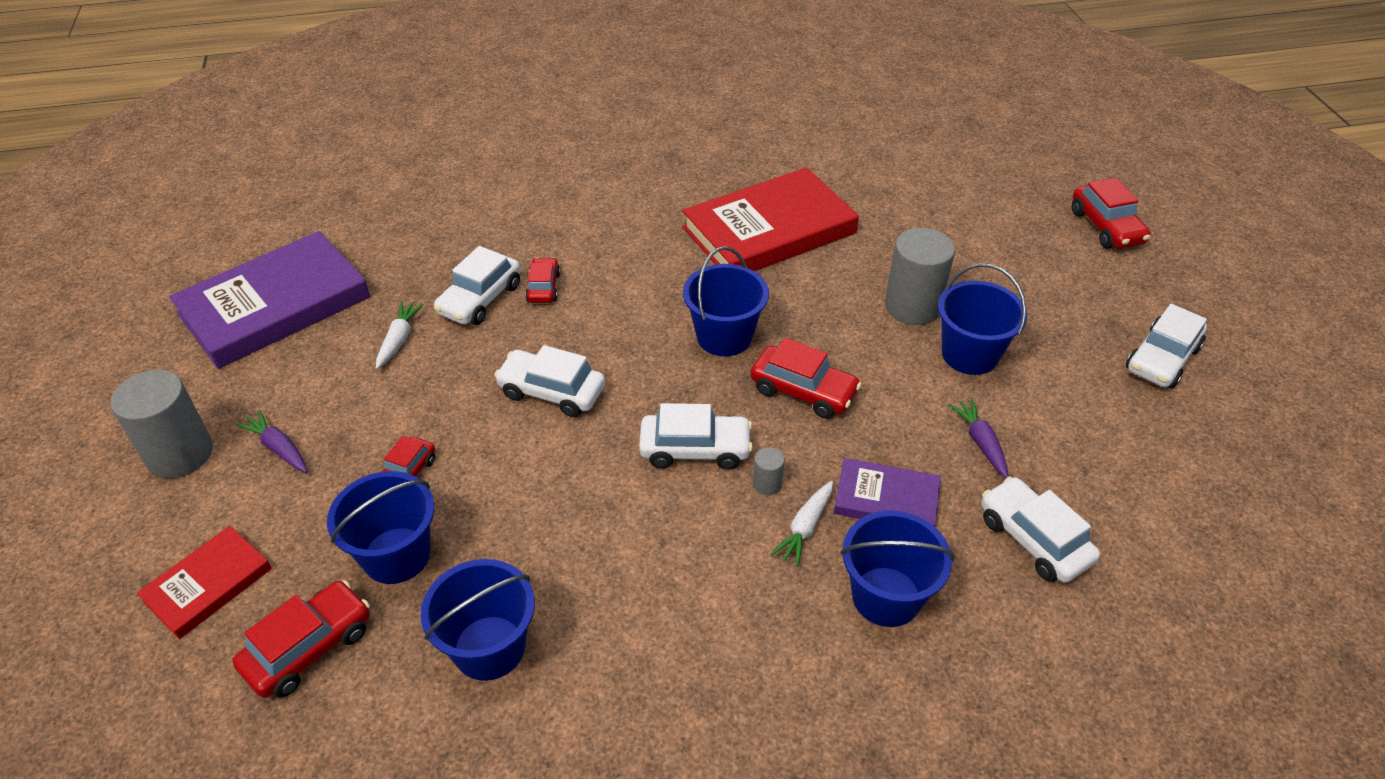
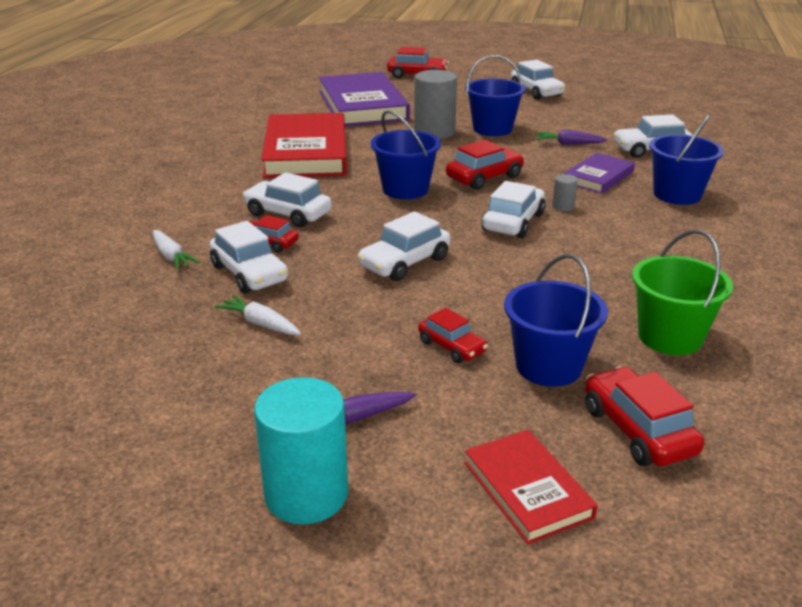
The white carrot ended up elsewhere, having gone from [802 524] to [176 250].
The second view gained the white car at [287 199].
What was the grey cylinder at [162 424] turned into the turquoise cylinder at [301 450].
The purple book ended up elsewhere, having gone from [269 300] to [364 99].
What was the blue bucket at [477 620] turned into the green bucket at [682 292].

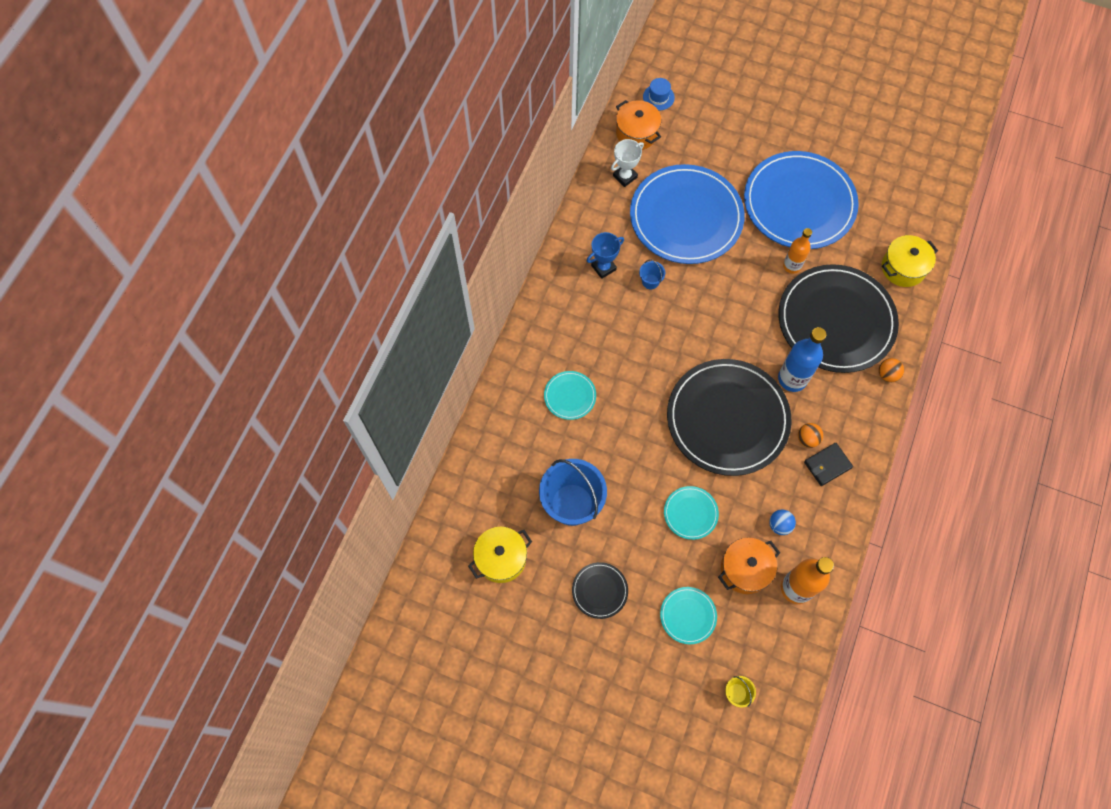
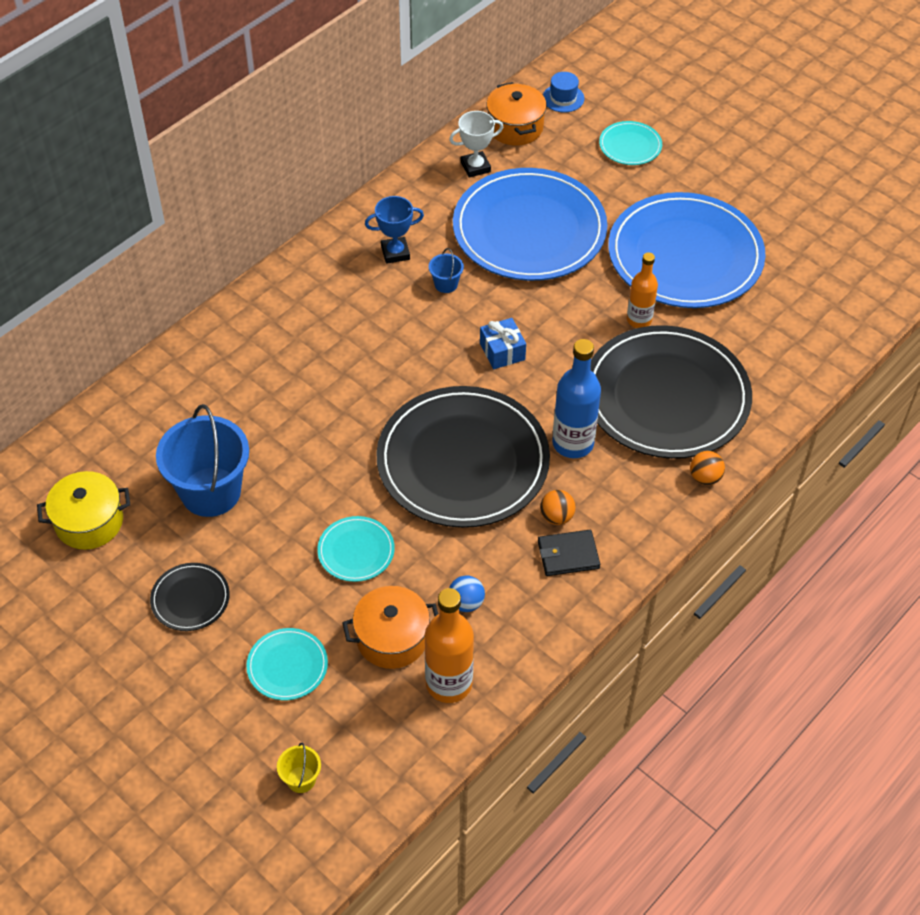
The second view gained the blue gift at [503 343].
The turquoise plate ended up elsewhere, having gone from [570 395] to [630 143].
The second view lost the yellow pot at [910 261].

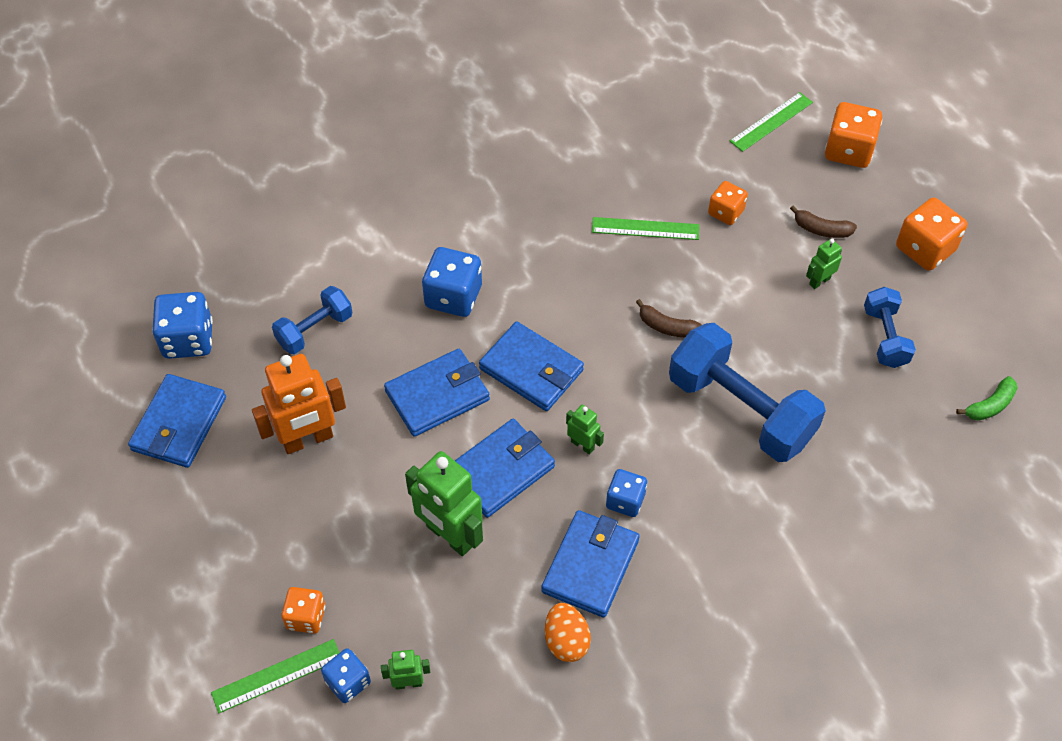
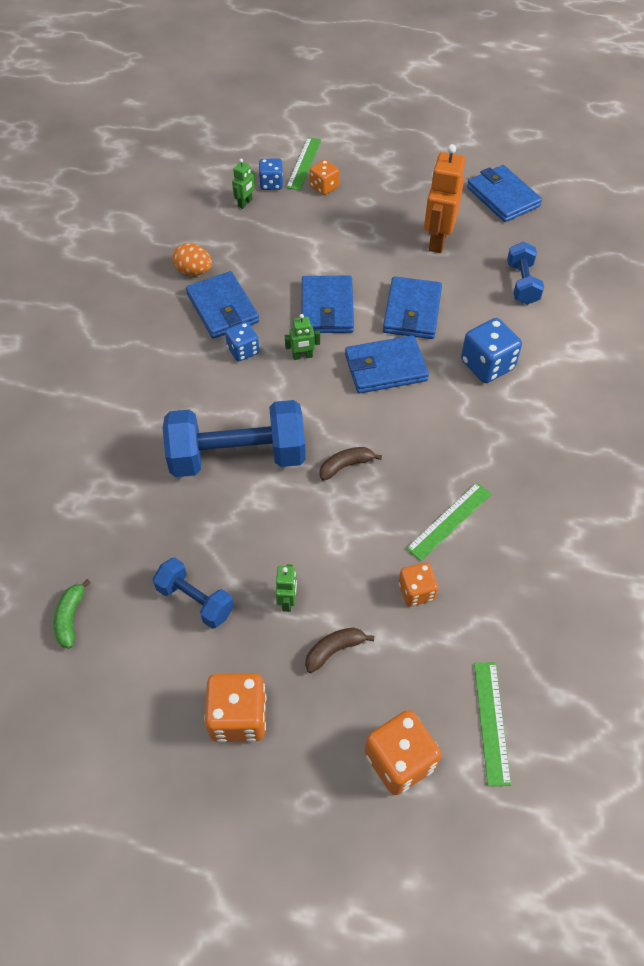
The second view lost the blue dice at [182 325].
The second view lost the green robot at [444 503].

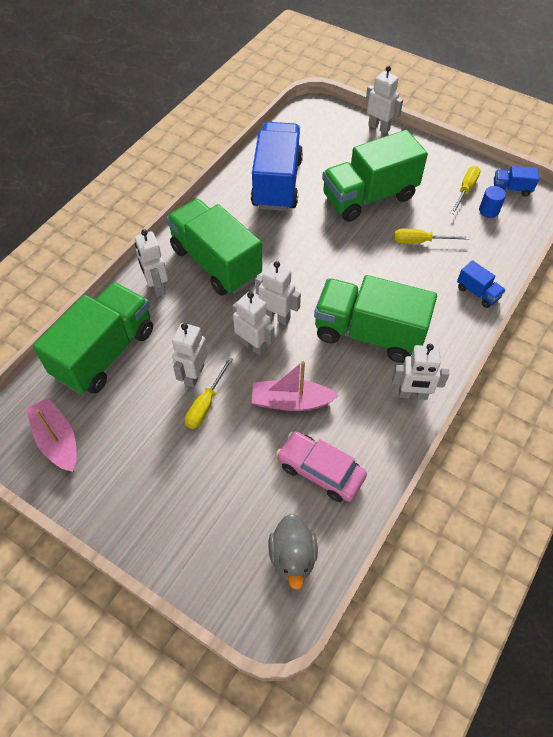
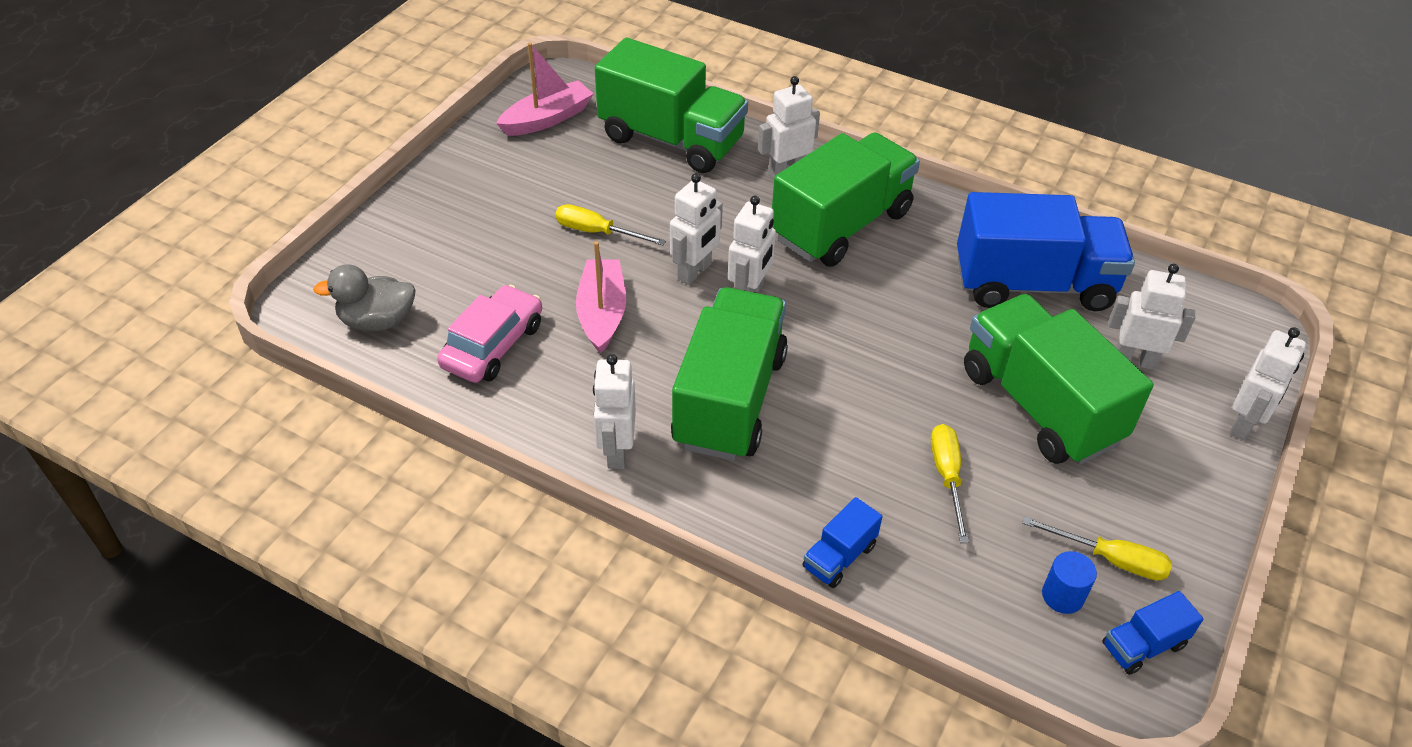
The blue truck at [516 181] ended up facing another way, 120 degrees counterclockwise from before.
The white robot ended up elsewhere, having gone from [190 355] to [1152 317].

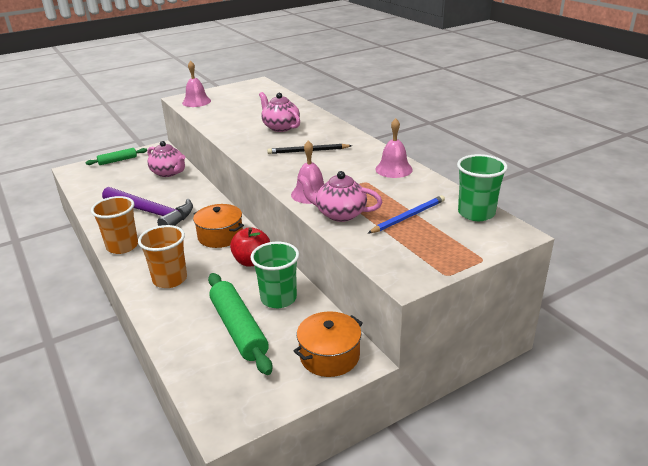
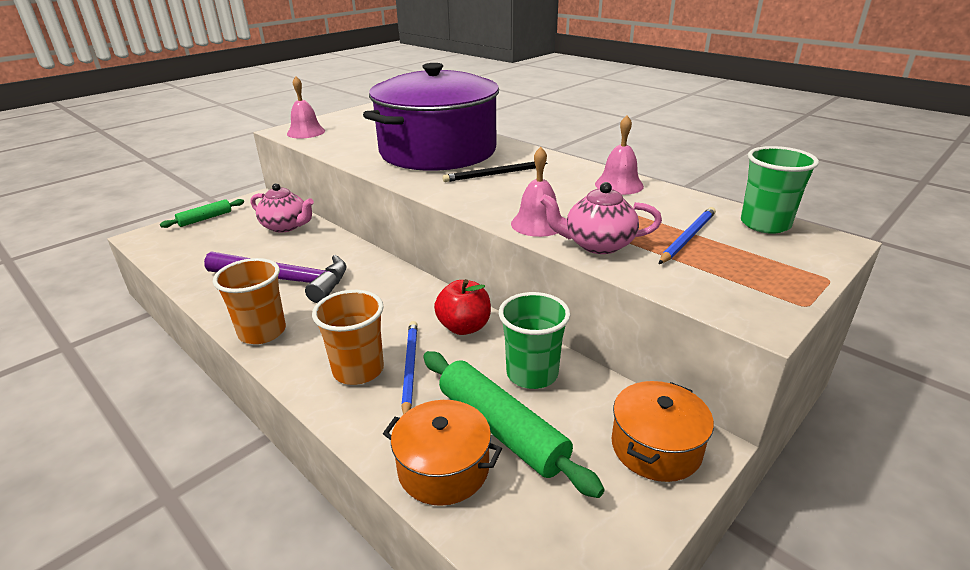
Where the pink teapot stood at [279 112], the purple pot came to stand at [431 117].
The orange pot ended up elsewhere, having gone from [218 226] to [442 453].
The second view gained the blue pencil at [409 368].

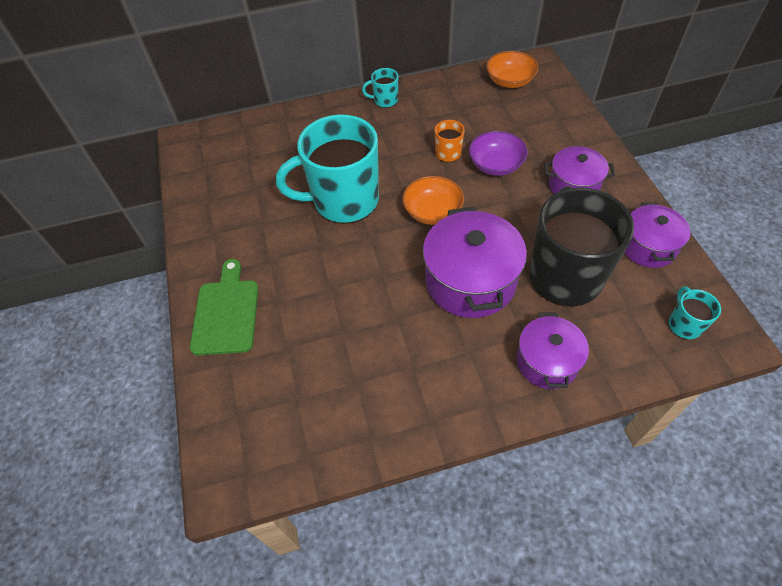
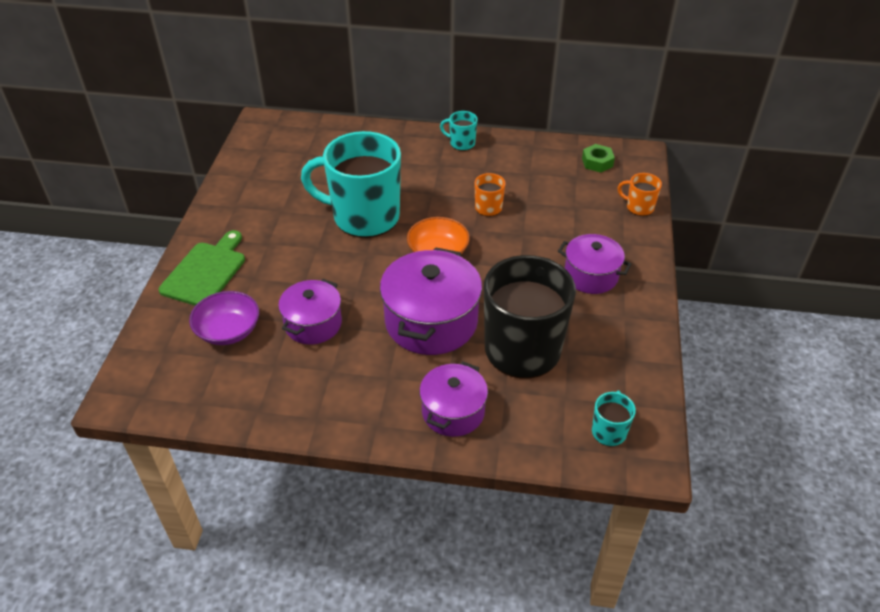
The purple bowl ended up elsewhere, having gone from [498 153] to [224 318].
The purple pot ended up elsewhere, having gone from [657 235] to [310 312].
Where the orange bowl stood at [512 69], the green nut came to stand at [598 158].
The second view gained the orange mug at [640 194].

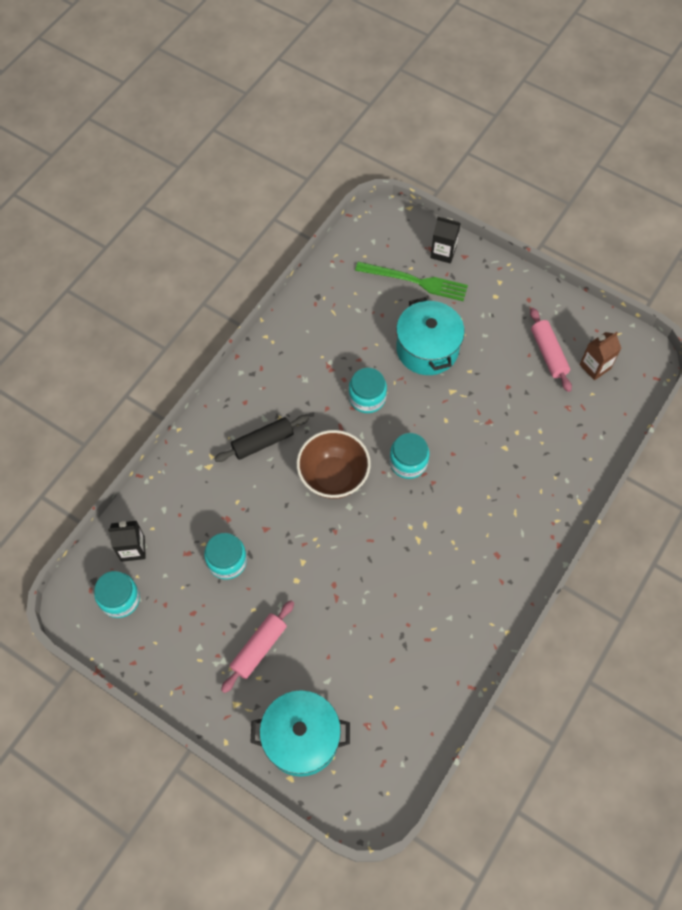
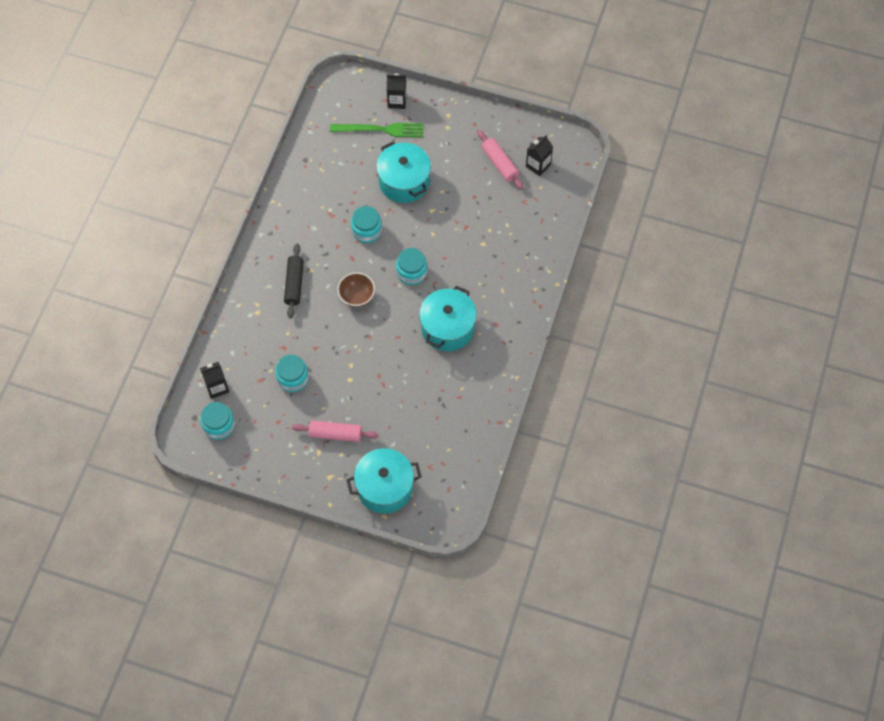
The black rolling pin at [261 438] ended up facing another way, 45 degrees counterclockwise from before.
The pink rolling pin at [257 646] ended up facing another way, 75 degrees clockwise from before.
The size of the brown bowl at [334 464] changed by a factor of 0.65.
The second view gained the turquoise pot at [448 318].
What was the brown carton at [600 356] turned into the black carton at [539 155].

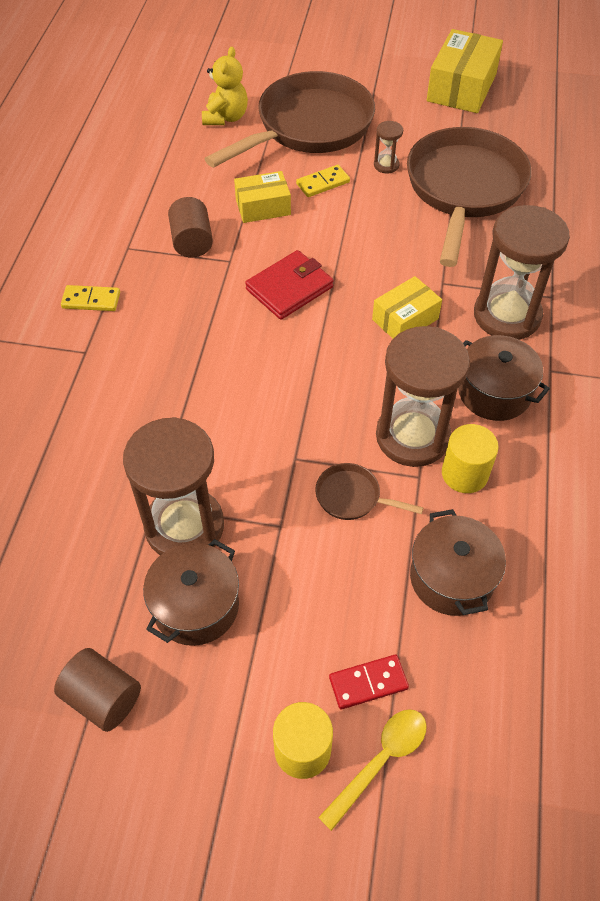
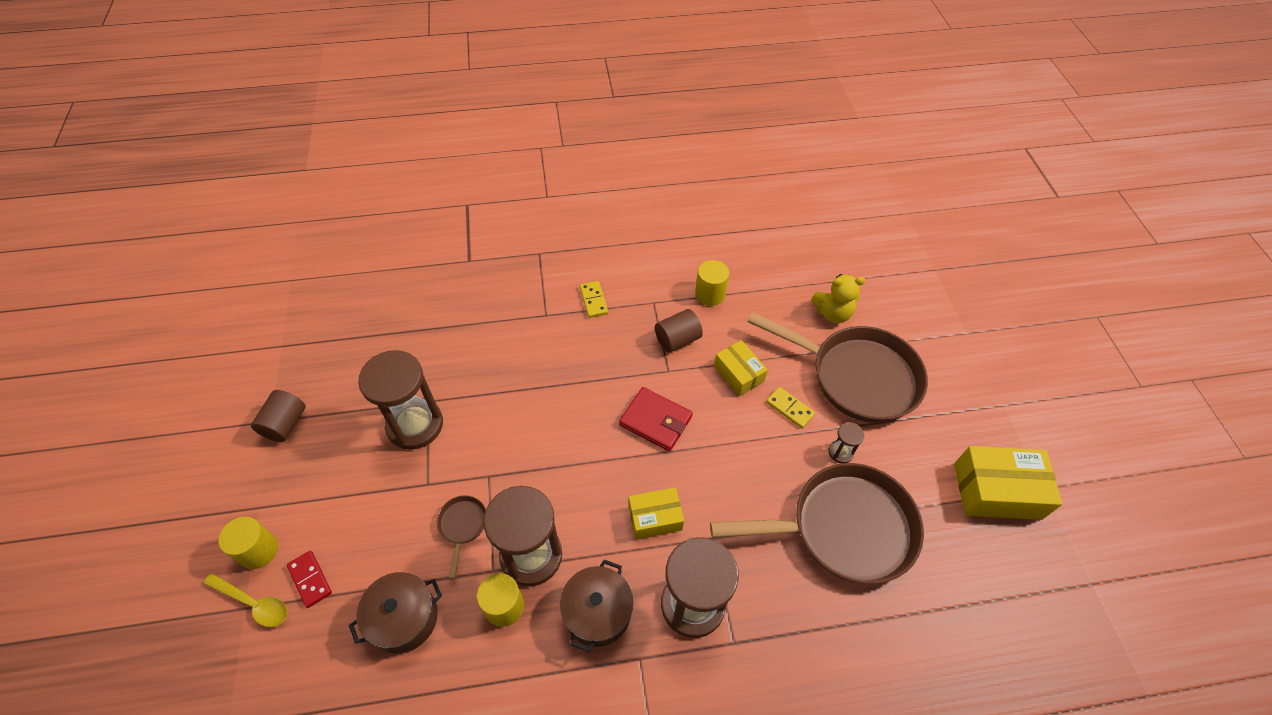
The yellow box at [407 307] ended up facing another way, 45 degrees counterclockwise from before.
The second view gained the yellow cylinder at [712 283].
The second view lost the brown pot at [191 592].

